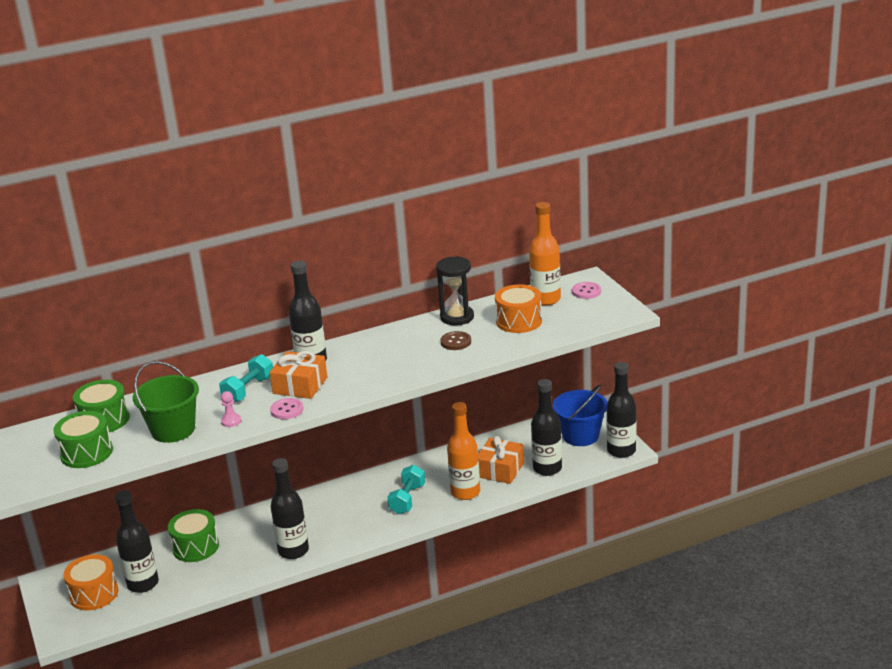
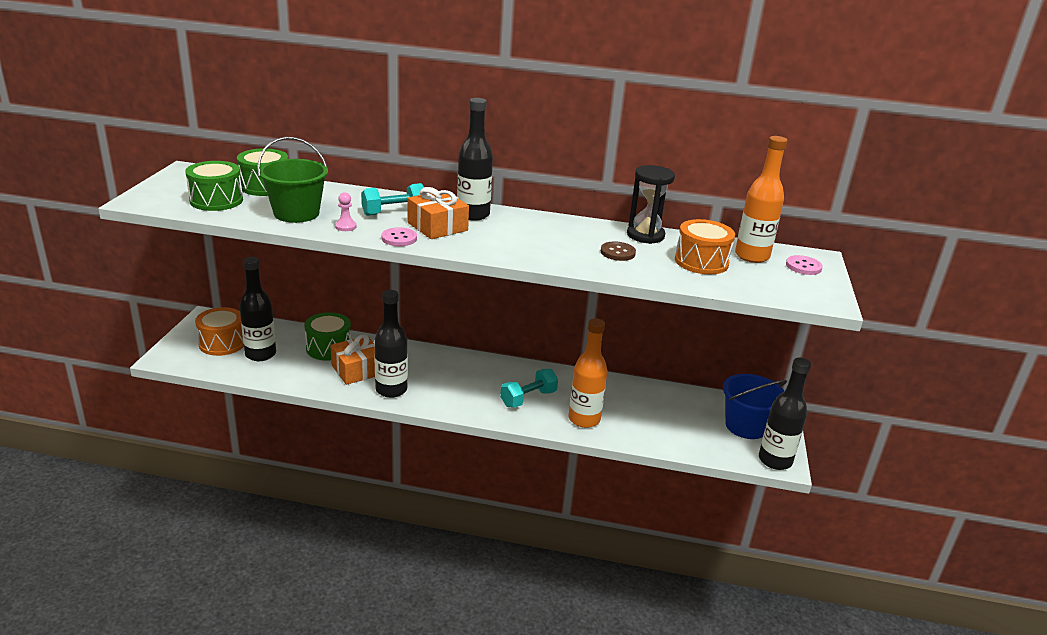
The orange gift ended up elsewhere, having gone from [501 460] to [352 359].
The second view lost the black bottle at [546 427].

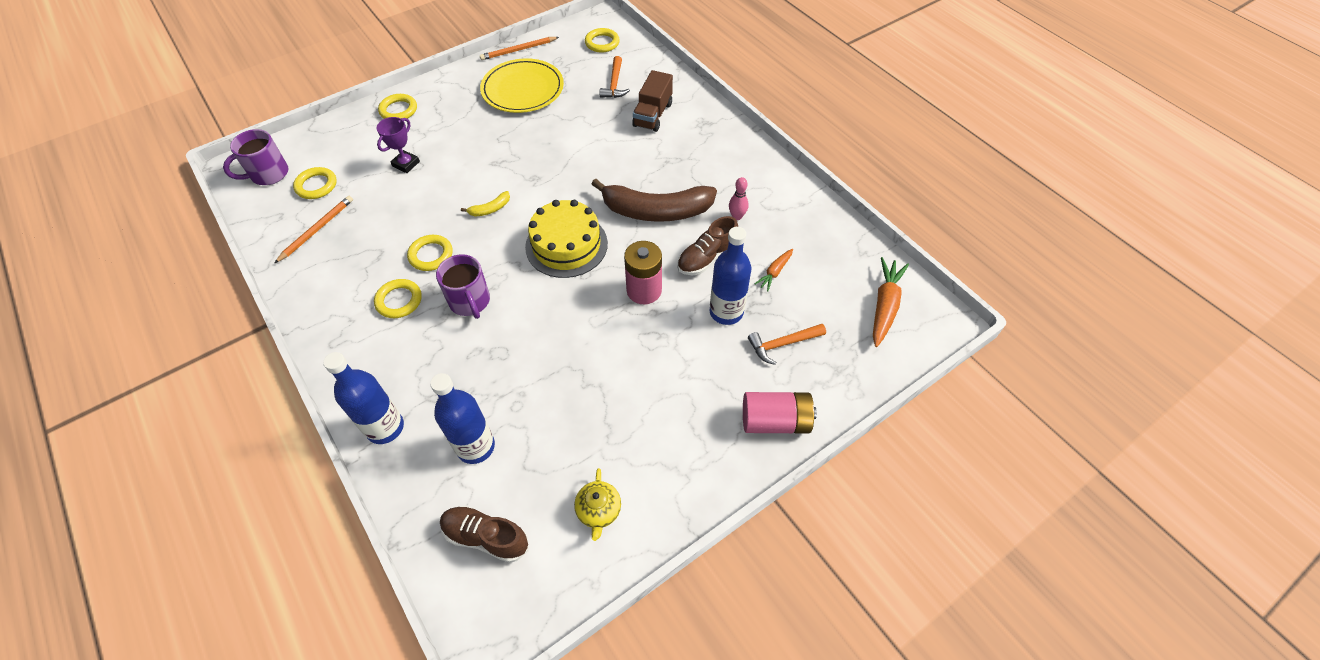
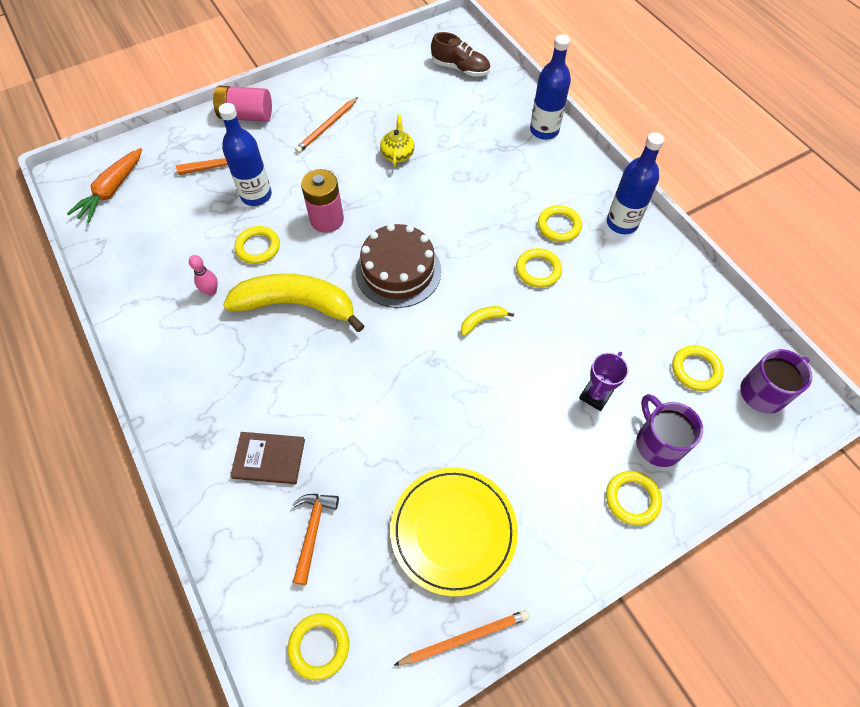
What was the brown banana at [654 200] turned into the yellow banana at [293 302].
Where the brown truck stood at [652 101], the brown book came to stand at [267 458].
Where the brown shoe stood at [707 245], the yellow ring came to stand at [257 245].
The orange pencil ended up elsewhere, having gone from [314 229] to [326 125].
What was the yellow cake at [566 239] turned into the brown cake at [398 266].
The yellow teapot ended up elsewhere, having gone from [597 504] to [397 141].
The blue bottle ended up elsewhere, having gone from [462 418] to [635 183].
The purple mug ended up elsewhere, having gone from [463 286] to [669 430].
The second view lost the orange carrot at [774 270].

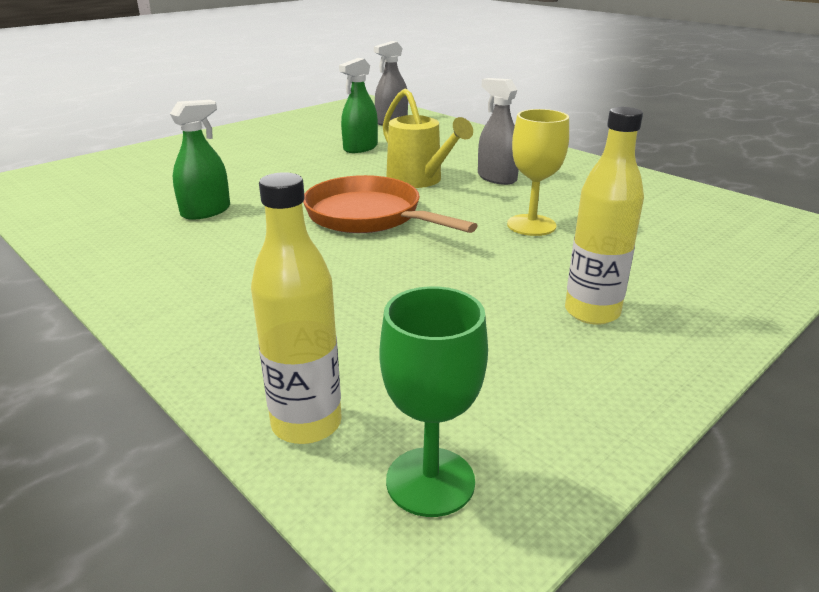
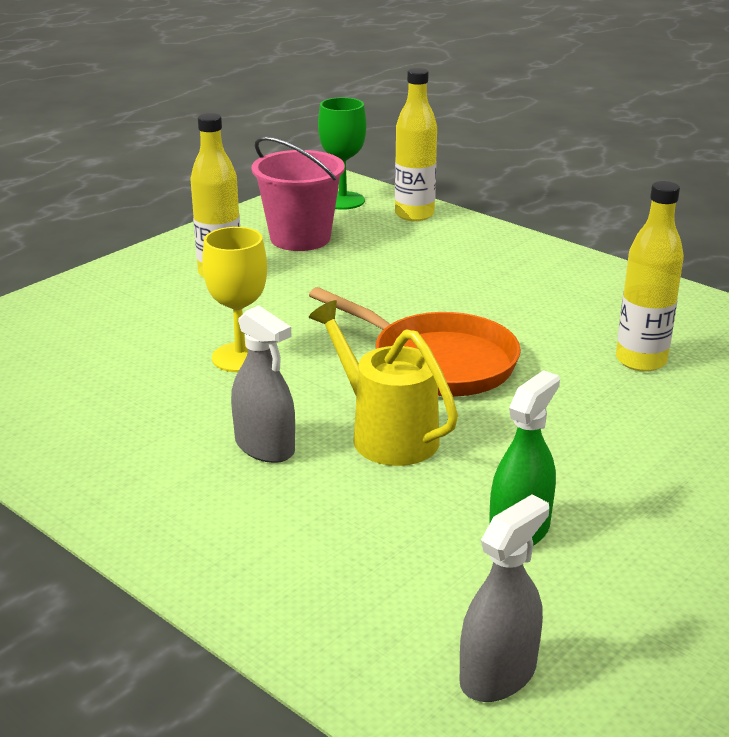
The second view gained the pink bucket at [298 193].
Where the green spray bottle stood at [200 160], the yellow bottle came to stand at [650 276].

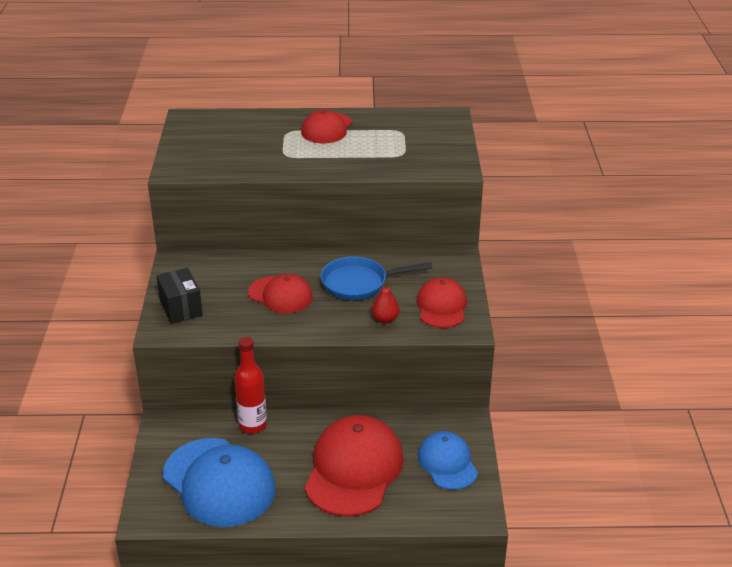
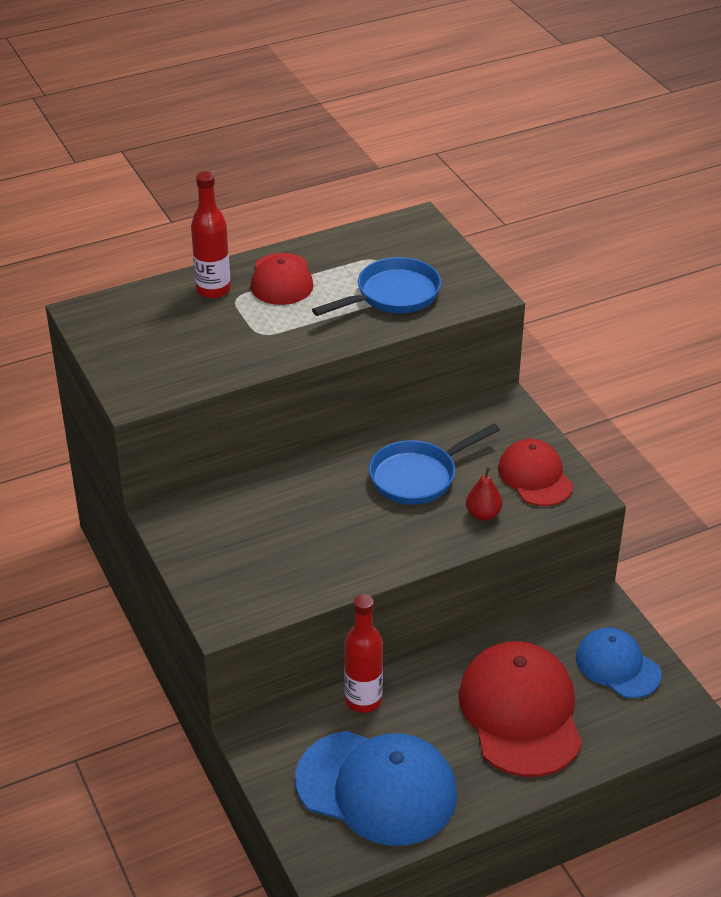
The second view gained the red bottle at [211 235].
The second view gained the blue pan at [376 286].
The second view lost the black box at [180 296].
The second view lost the red cap at [280 293].

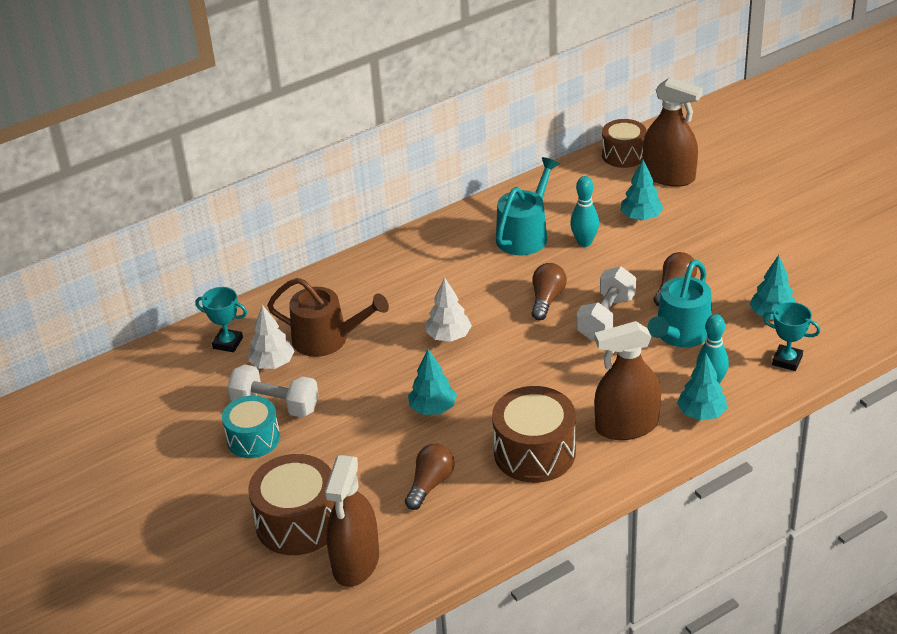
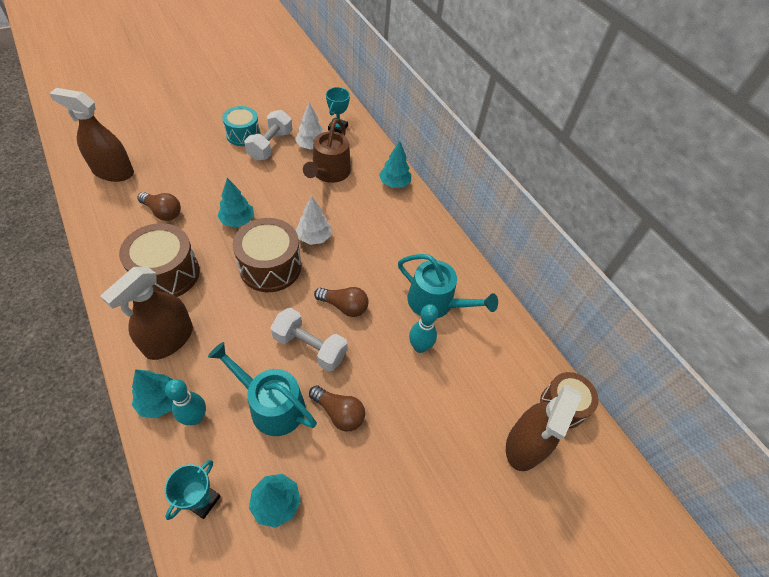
The brown spray bottle at [627 380] ended up facing another way, 135 degrees counterclockwise from before.
The brown drum ended up elsewhere, having gone from [291 504] to [267 255].
The turquoise tree ended up elsewhere, having gone from [641 190] to [395 164].

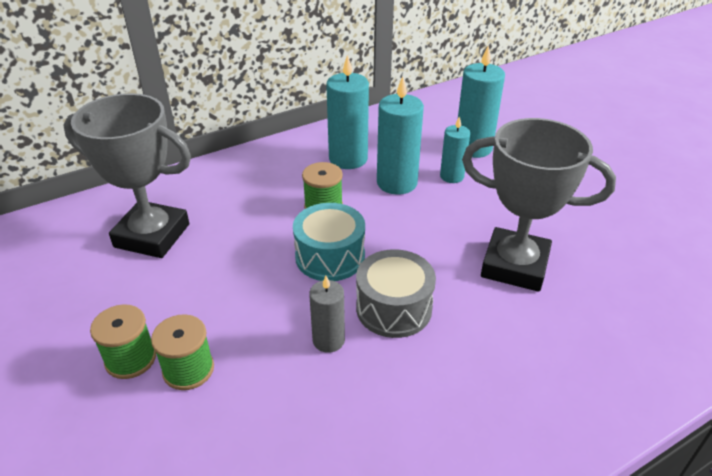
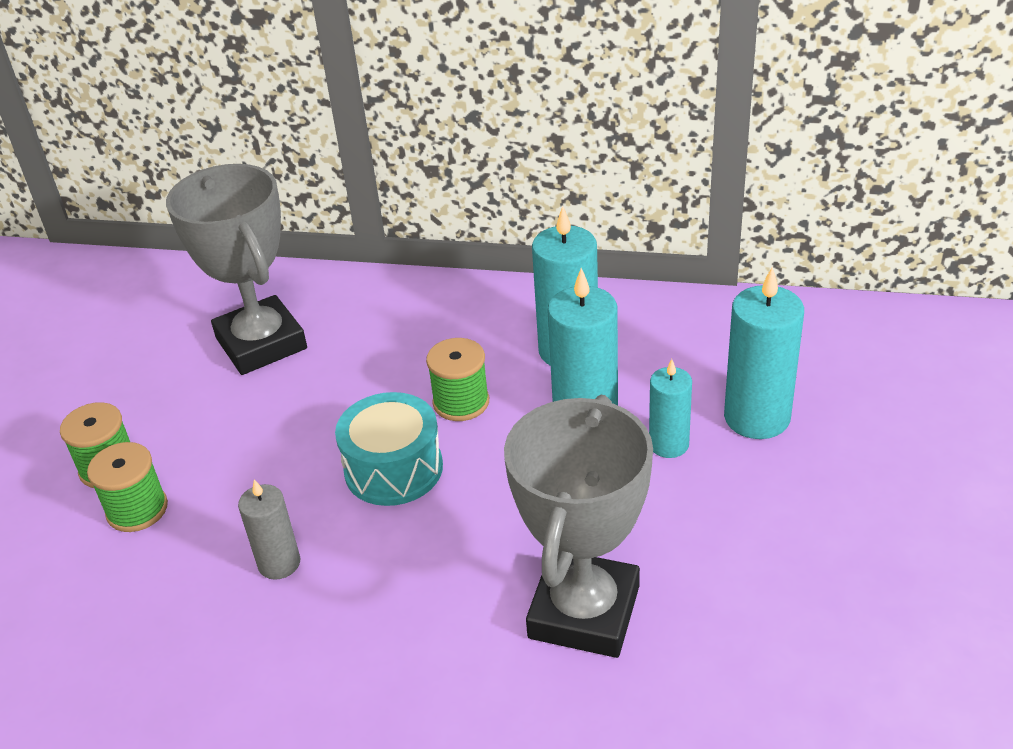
The grey trophy at [539 205] ended up facing another way, 45 degrees clockwise from before.
The second view lost the grey drum at [396 293].

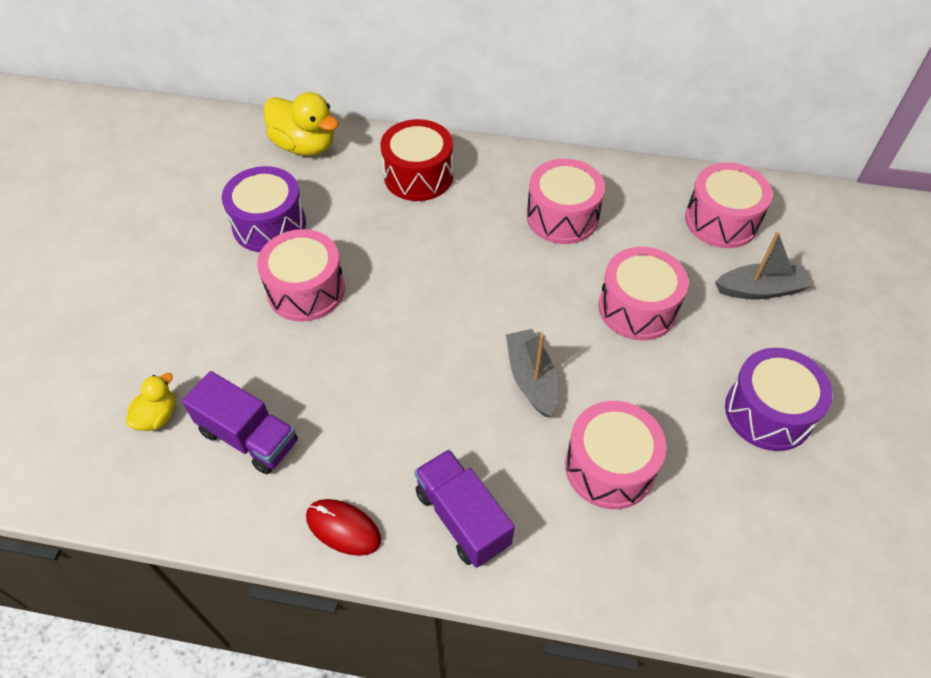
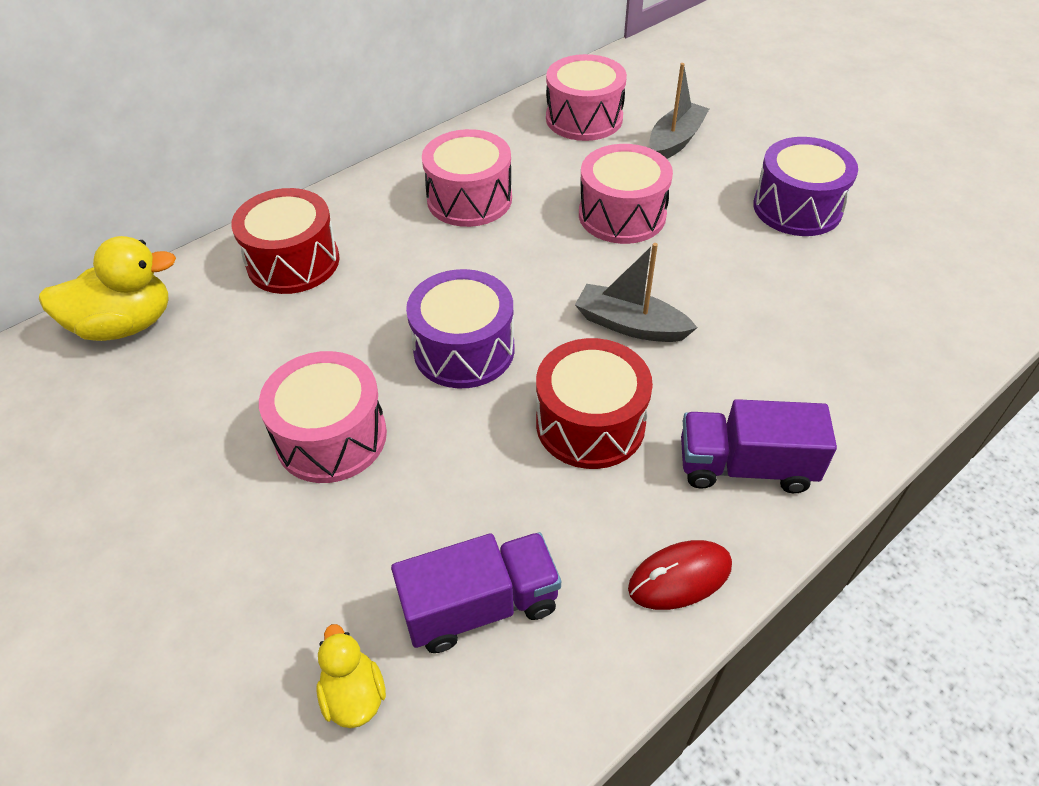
The purple drum ended up elsewhere, having gone from [264 209] to [460 328].
The second view gained the red drum at [594 403].
The second view lost the pink drum at [615 455].

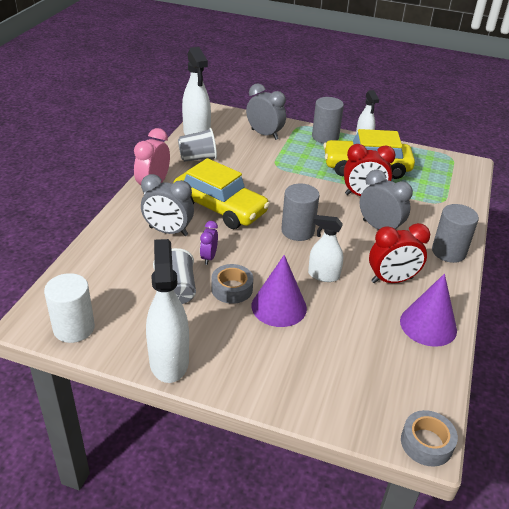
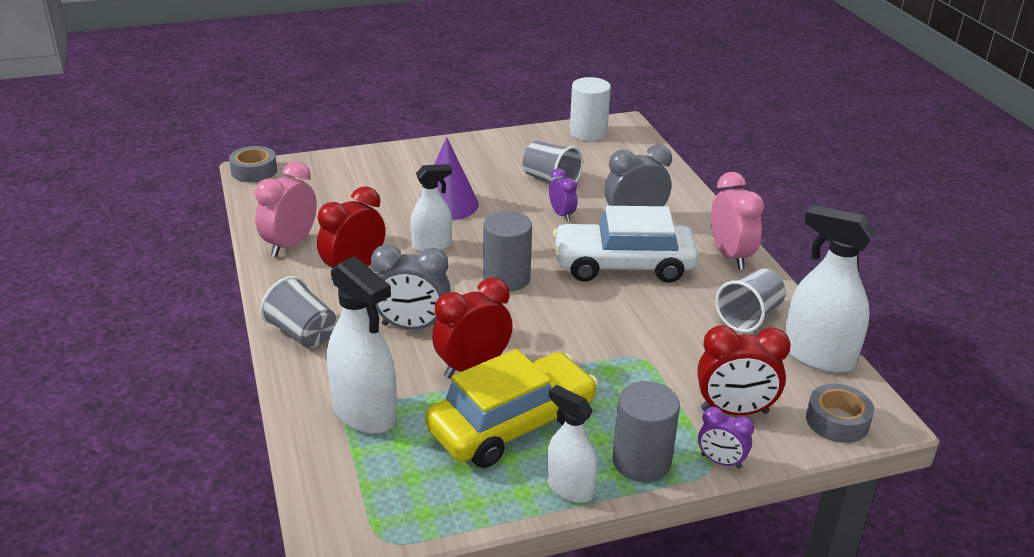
Where the purple cone stood at [428 310], the pink clock came to stand at [286 209].
Where the grey cylinder stood at [455 233], the grey cup came to stand at [298 312].
The white spray bottle ended up elsewhere, having gone from [167 311] to [362 345].
What was the yellow car at [222 193] turned into the white car at [625 244].
What was the grey clock at [266 111] turned into the red clock at [744 370].
The second view gained the purple clock at [726 438].
The grey tape ended up elsewhere, having gone from [232 284] to [840 413].

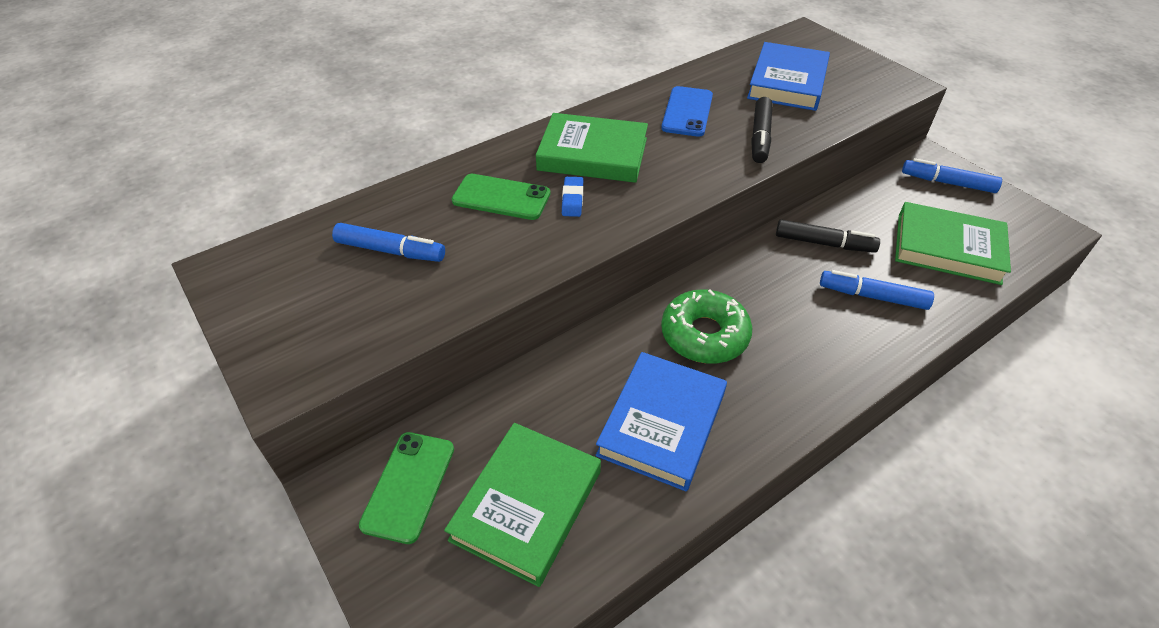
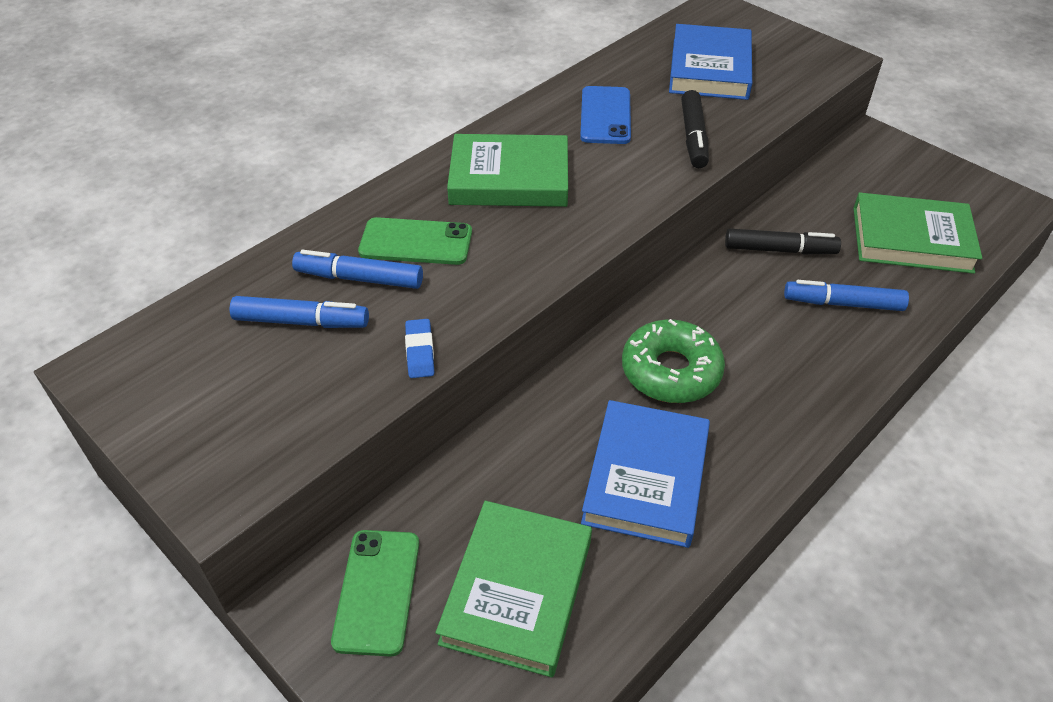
The blue marker ended up elsewhere, having gone from [952 175] to [357 269].
The blue eraser ended up elsewhere, having gone from [572 197] to [419 348].

